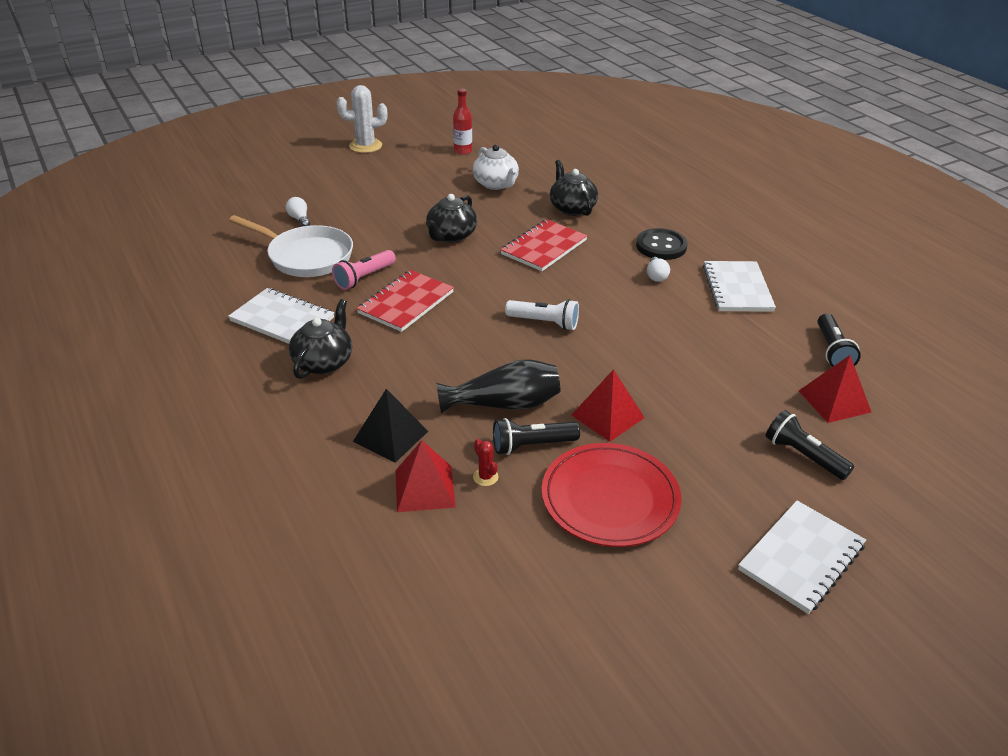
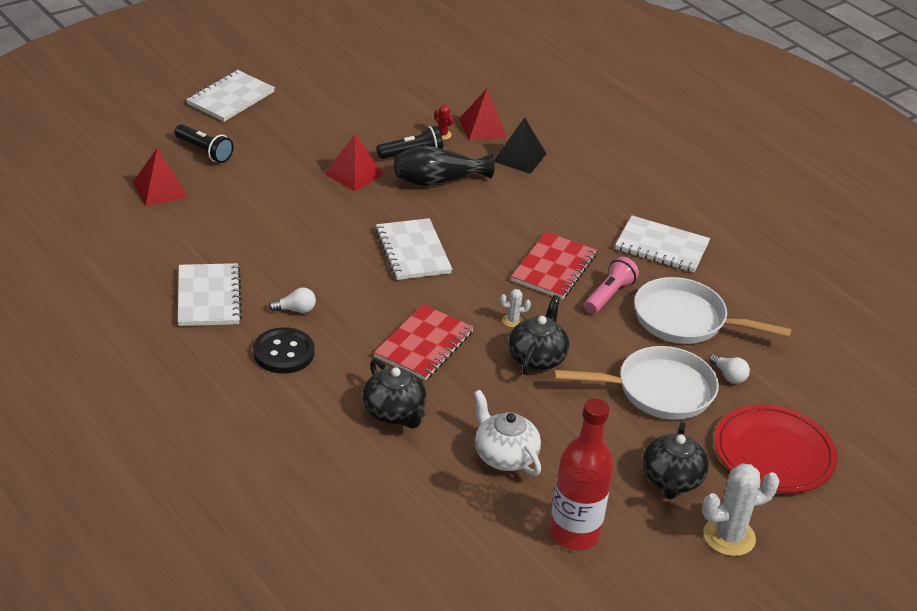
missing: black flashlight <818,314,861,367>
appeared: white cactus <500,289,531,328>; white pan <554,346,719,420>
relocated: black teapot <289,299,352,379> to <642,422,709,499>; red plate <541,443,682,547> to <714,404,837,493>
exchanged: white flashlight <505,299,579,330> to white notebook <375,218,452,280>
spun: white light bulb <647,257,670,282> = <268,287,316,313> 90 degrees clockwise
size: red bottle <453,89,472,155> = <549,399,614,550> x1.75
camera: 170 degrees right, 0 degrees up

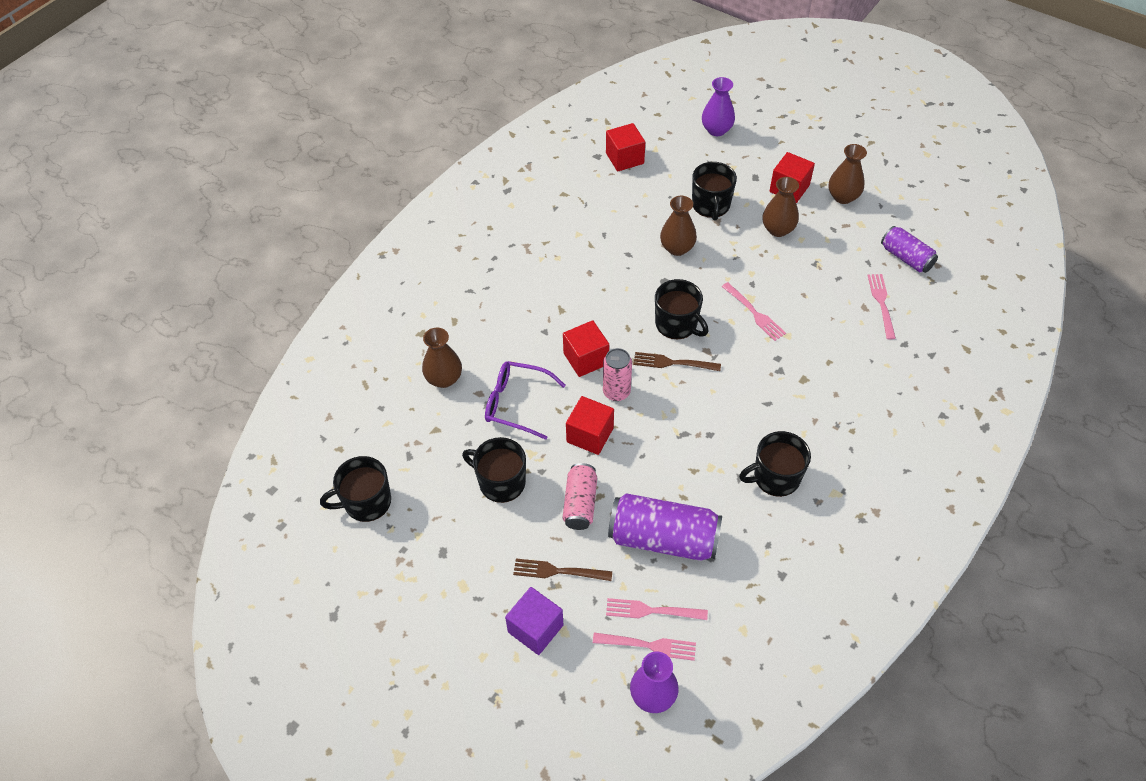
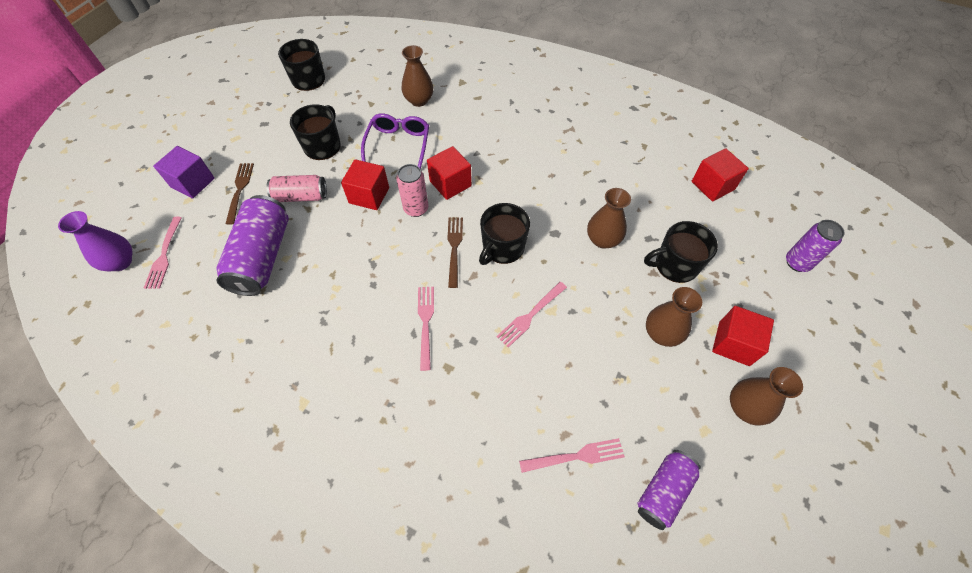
missing: black mug <739,431,811,497>
relocated: pink fork <606,598,708,620> to <418,287,434,371>
exchanged: purple vase <702,77,735,136> to purple can <786,220,845,272>
camera: 80 degrees right, 5 degrees up

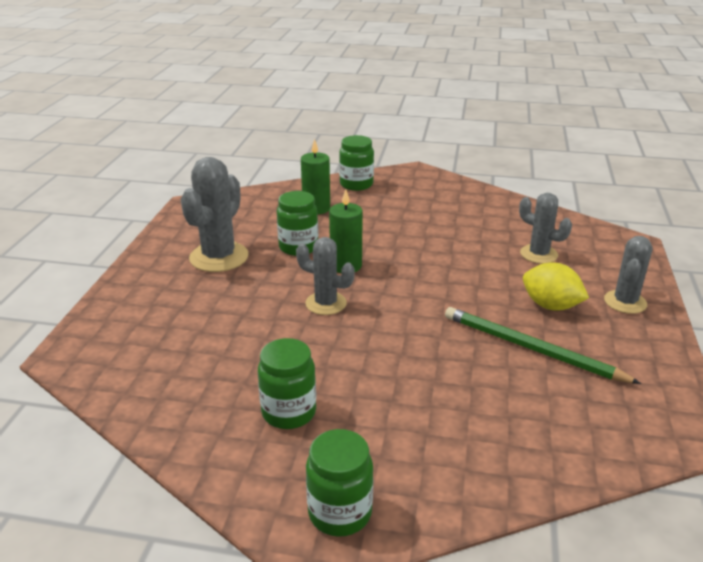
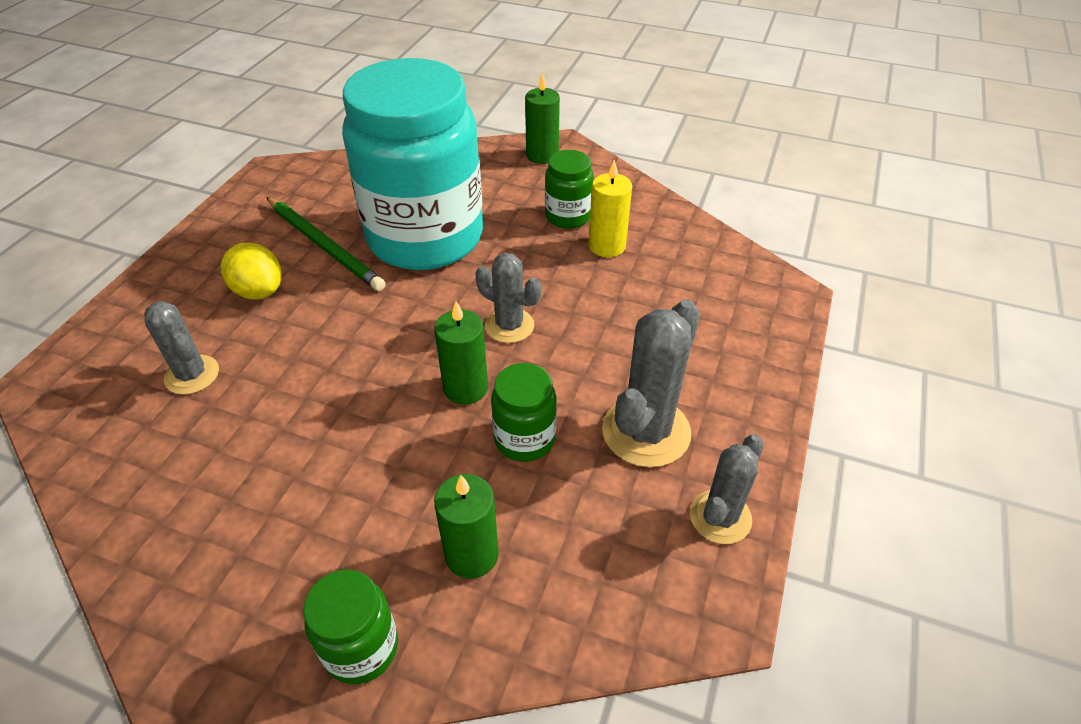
appeared: turquoise jar <342,58,483,270>; yellow candle <589,160,632,257>
relocated: grey cactus <604,236,652,314> to <690,434,764,544>
exchanged: green jar <306,429,373,537> to green candle <525,73,560,164>
camera: 170 degrees left, 15 degrees up

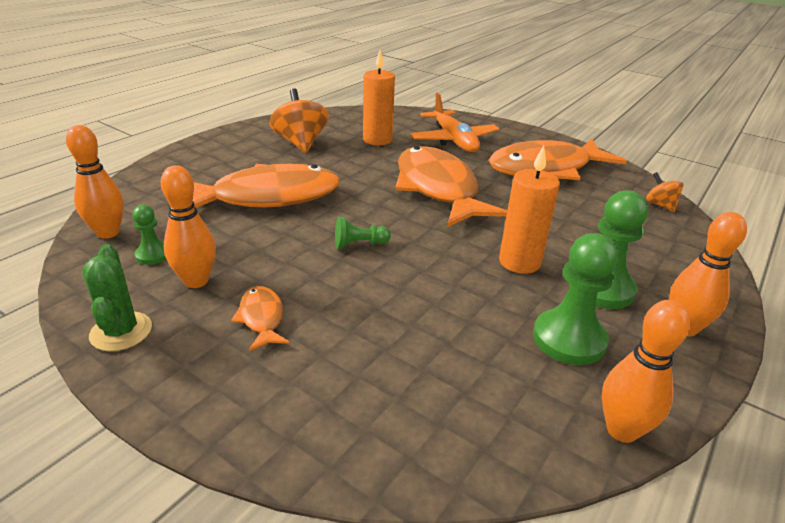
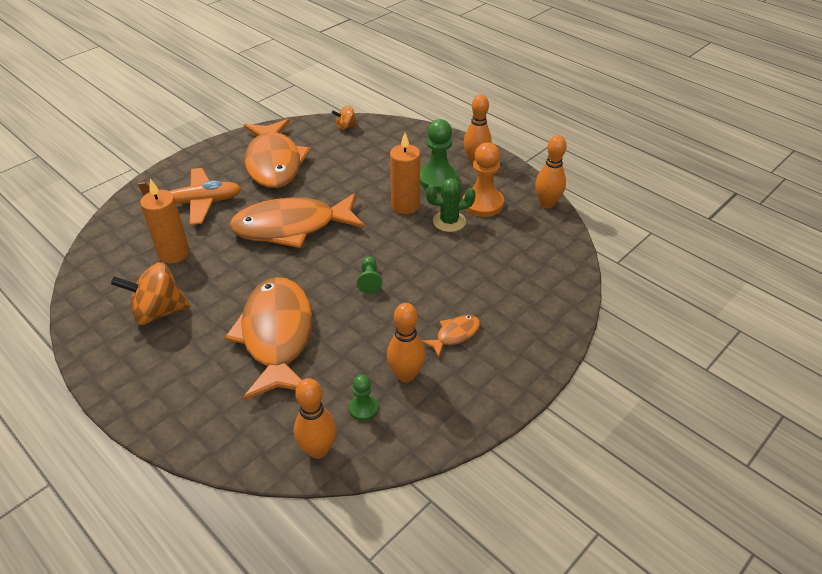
relocated: green cactus <82,244,152,351> to <426,178,476,232>
colour: green pawn <533,233,618,365> to orange pawn <463,142,504,217>
spun: orange fish <231,286,290,351> = <422,315,480,358> 150 degrees clockwise
camera: 80 degrees left, 10 degrees up

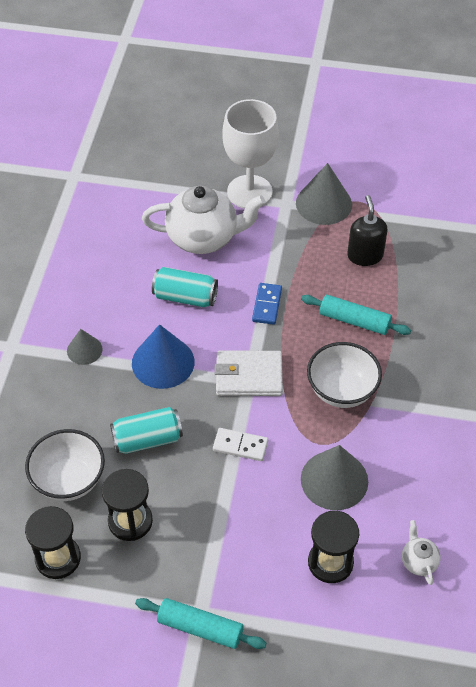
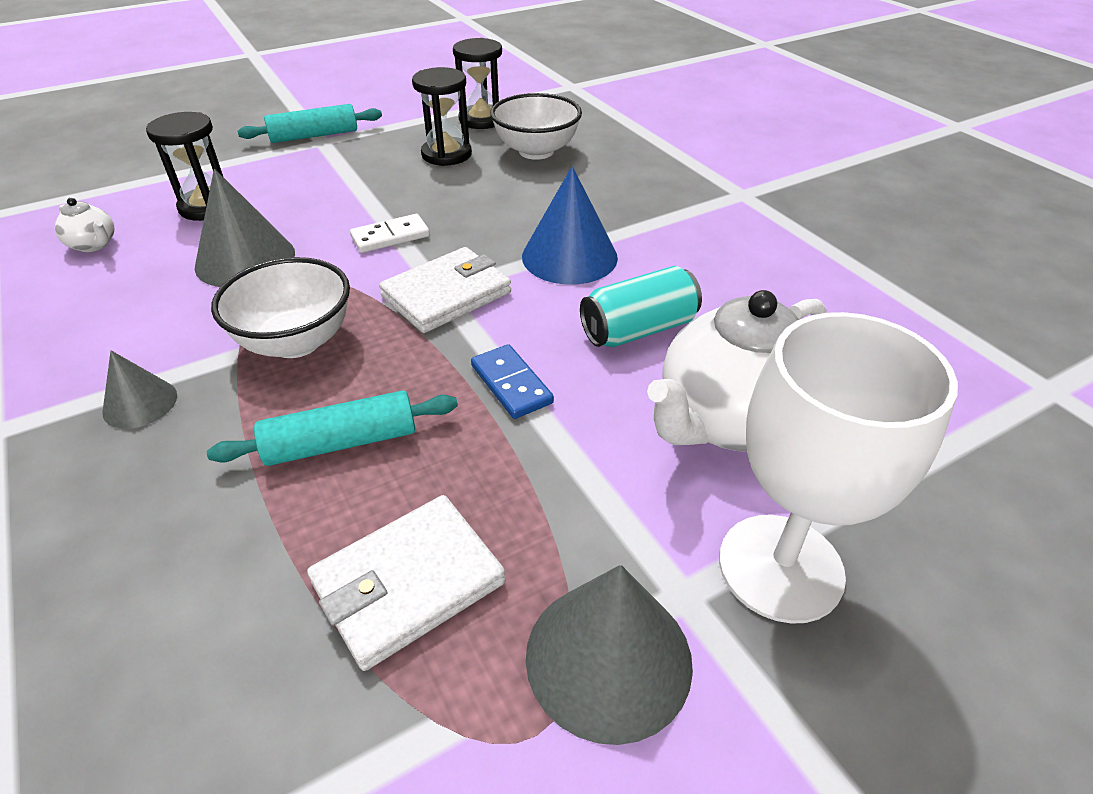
missing: turquoise can <110,407,183,454>
relocated: grey cone <67,329,103,365> to <103,351,177,429>
exchanged: black soap dispenser <347,195,388,266> to white wallet <307,495,506,671>
camera: 140 degrees right, 10 degrees down

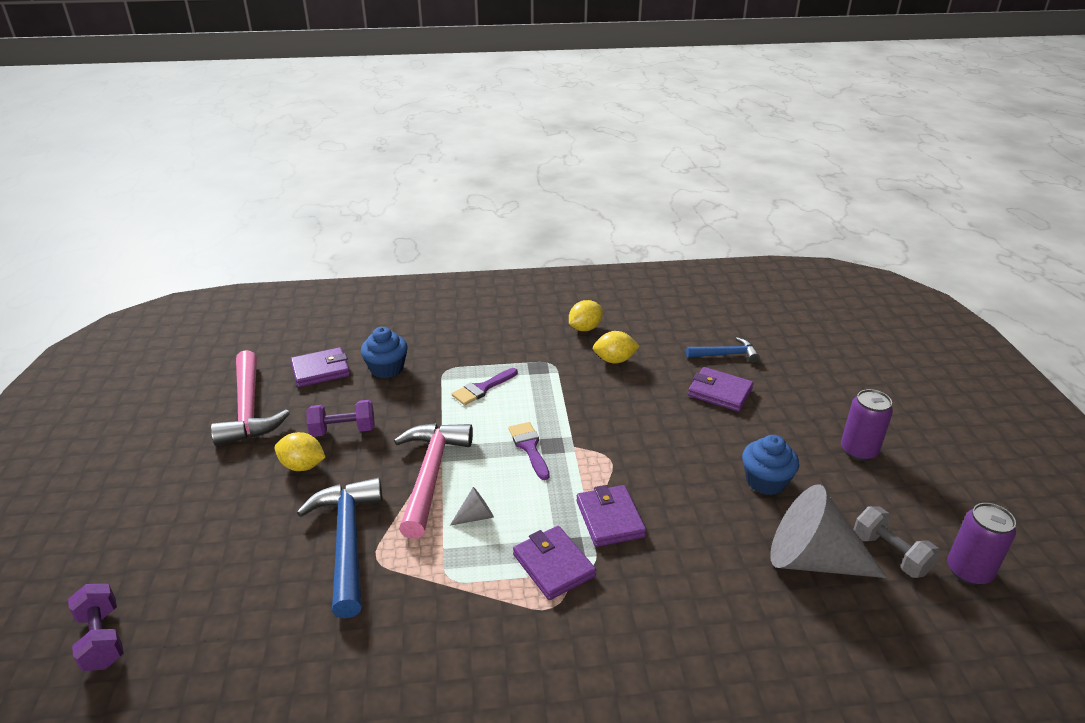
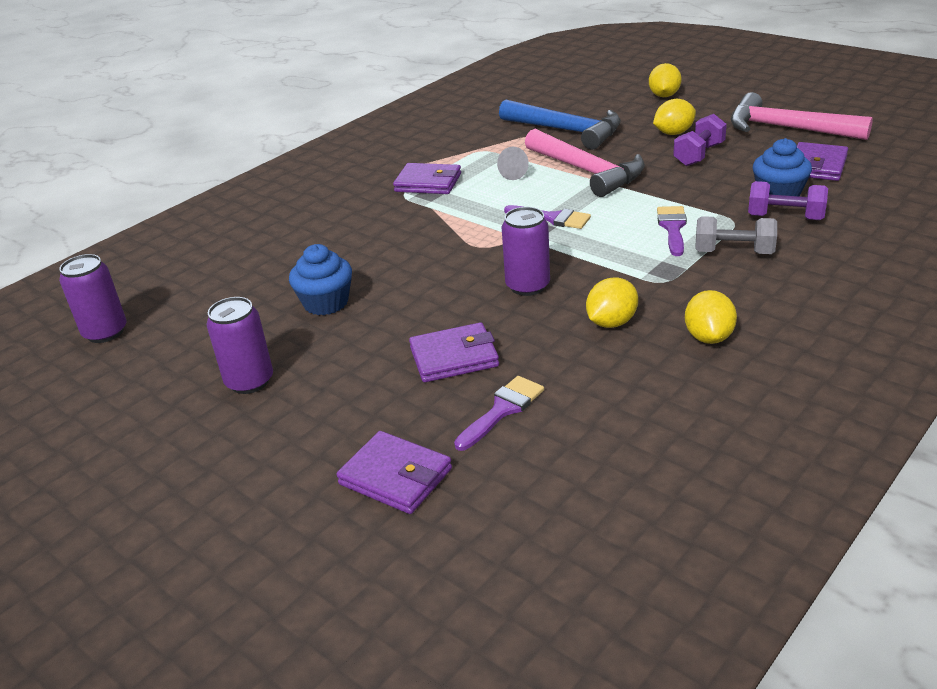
missing: grey cone <770,484,887,578>
appeared: yellow lemon <649,63,682,97>; purple can <502,207,550,296>
relocated: purple wallet <576,485,646,547> to <336,431,452,514>; grey dumbbell <854,506,940,578> to <695,216,777,254>; purple dumbbell <68,584,124,671> to <748,181,828,220>
exchanged: blue hammer <686,337,760,363> to purple brush <454,376,544,451>
camera: 140 degrees right, 0 degrees up

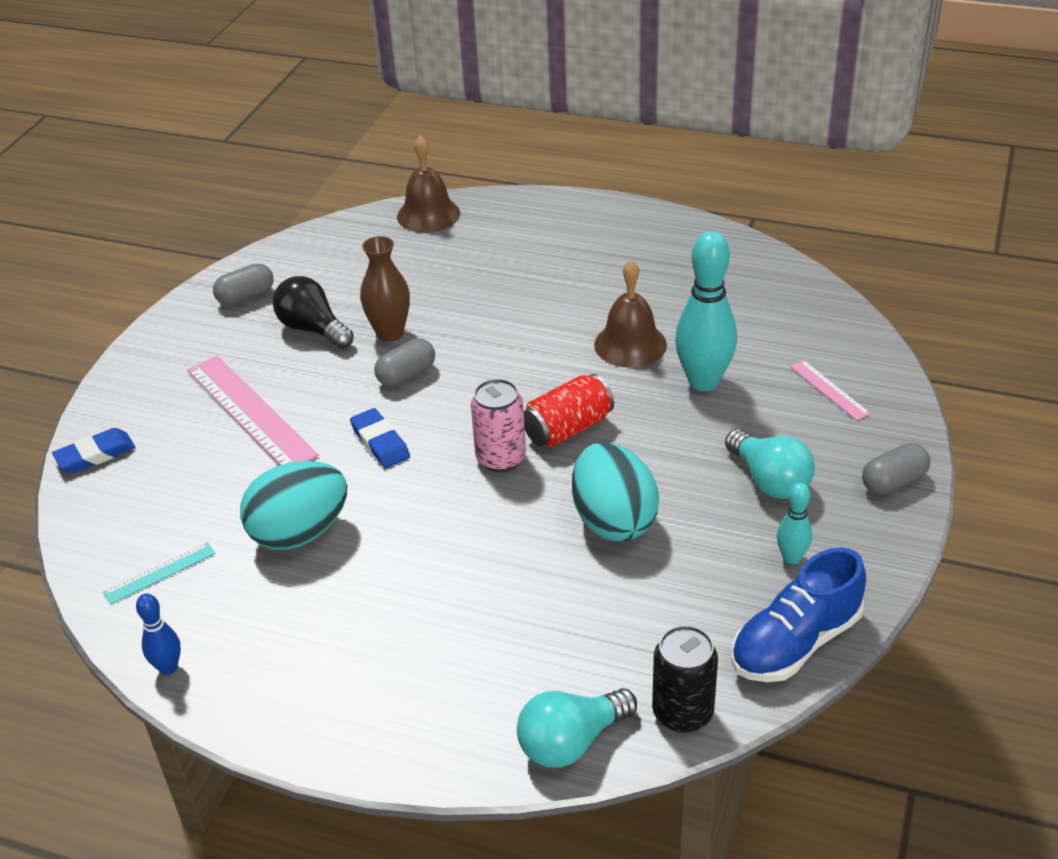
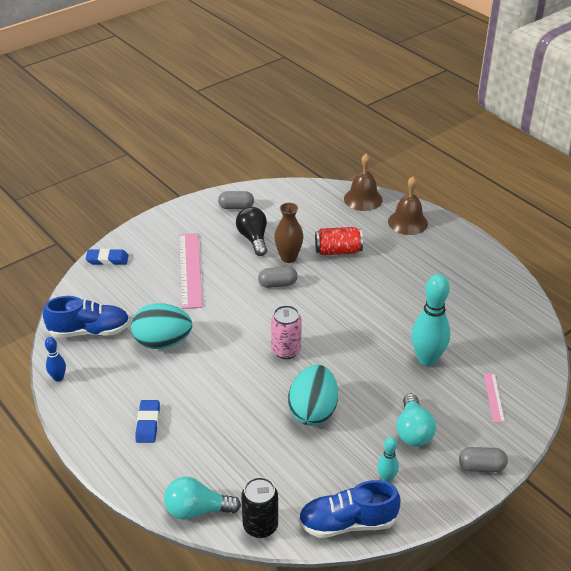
relocated: brown bell <594,260,667,368> to <388,176,428,235>; red can <524,374,614,447> to <315,227,363,255>; blue eraser <350,408,410,468> to <135,400,160,443>
exchanged: turquoise ruler <103,542,215,605> to blue shoe <43,296,130,338>
camera: 30 degrees right, 0 degrees up

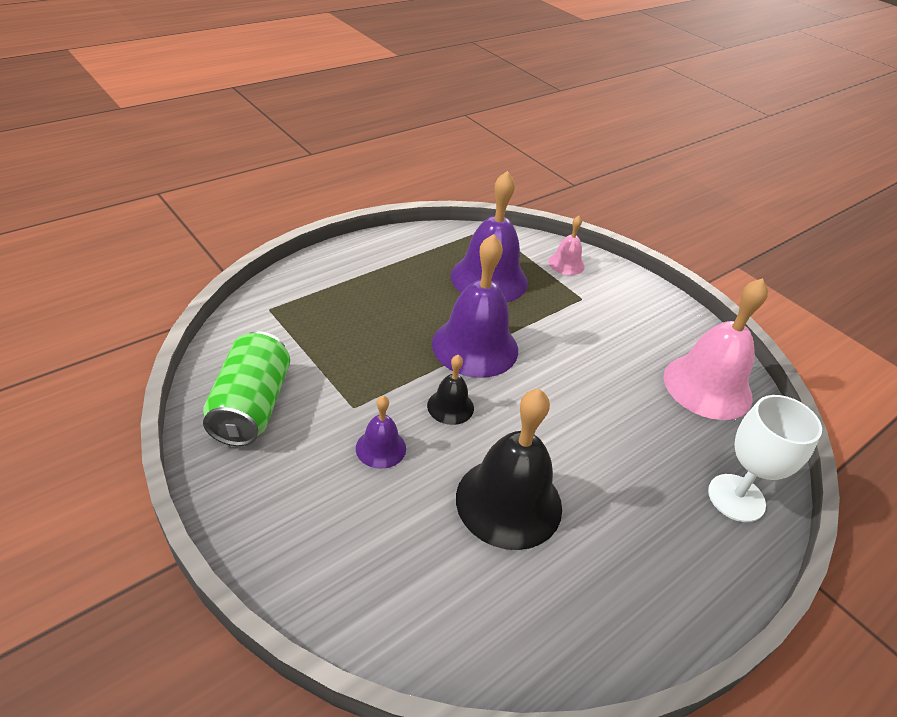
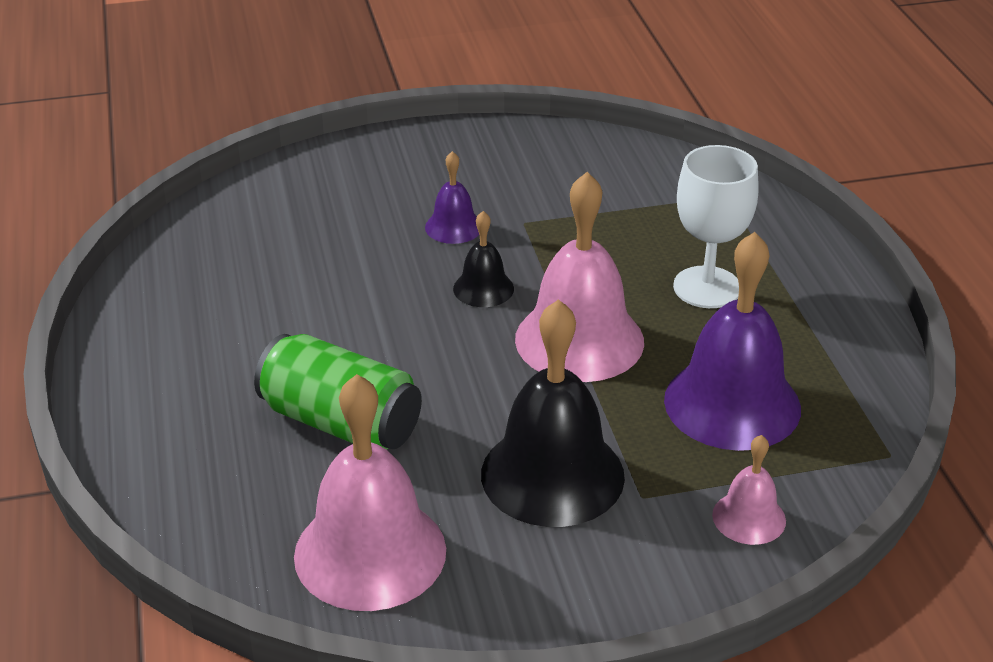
relocated: green can <203,331,290,446> to <254,334,422,450>; black bell <456,389,562,550> to <481,299,625,527>; white goblet <708,395,822,522> to <673,145,759,308>
colour: purple bell <432,234,518,378> to pink bell <515,172,644,382>
camera: 120 degrees right, 5 degrees down

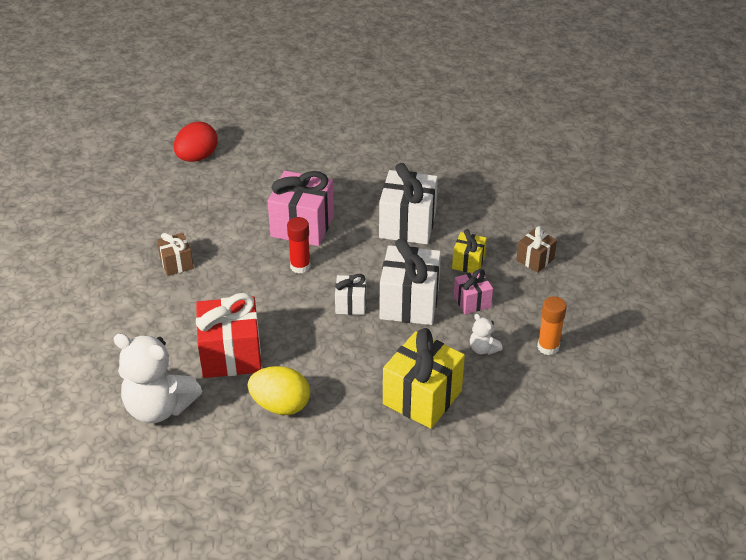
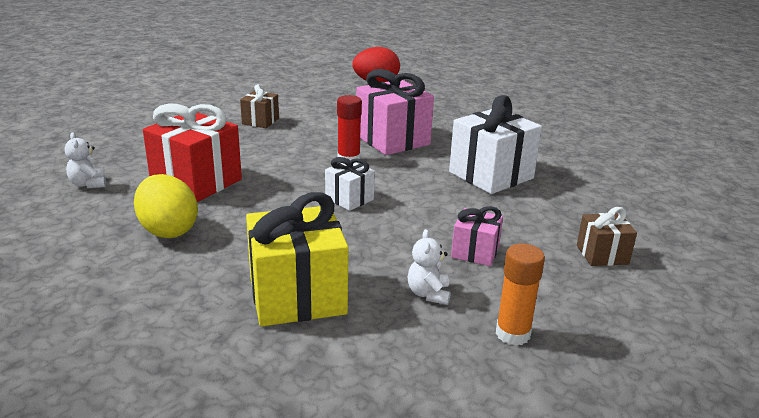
missing: yellow gift <452,229,487,273>; white gift <380,238,441,325>
size: white teddy bear <113,333,202,423> = <65,132,106,188> x0.45
camera: 40 degrees right, 15 degrees down

